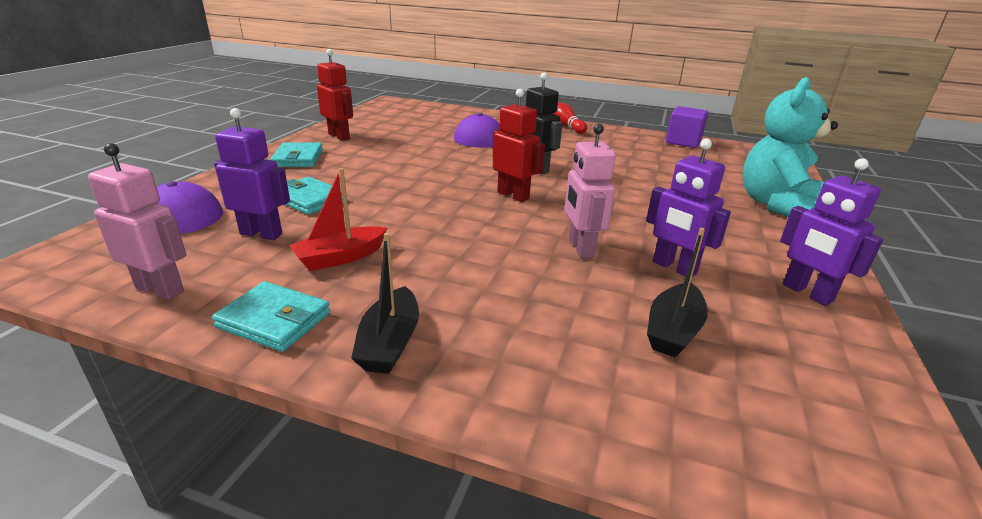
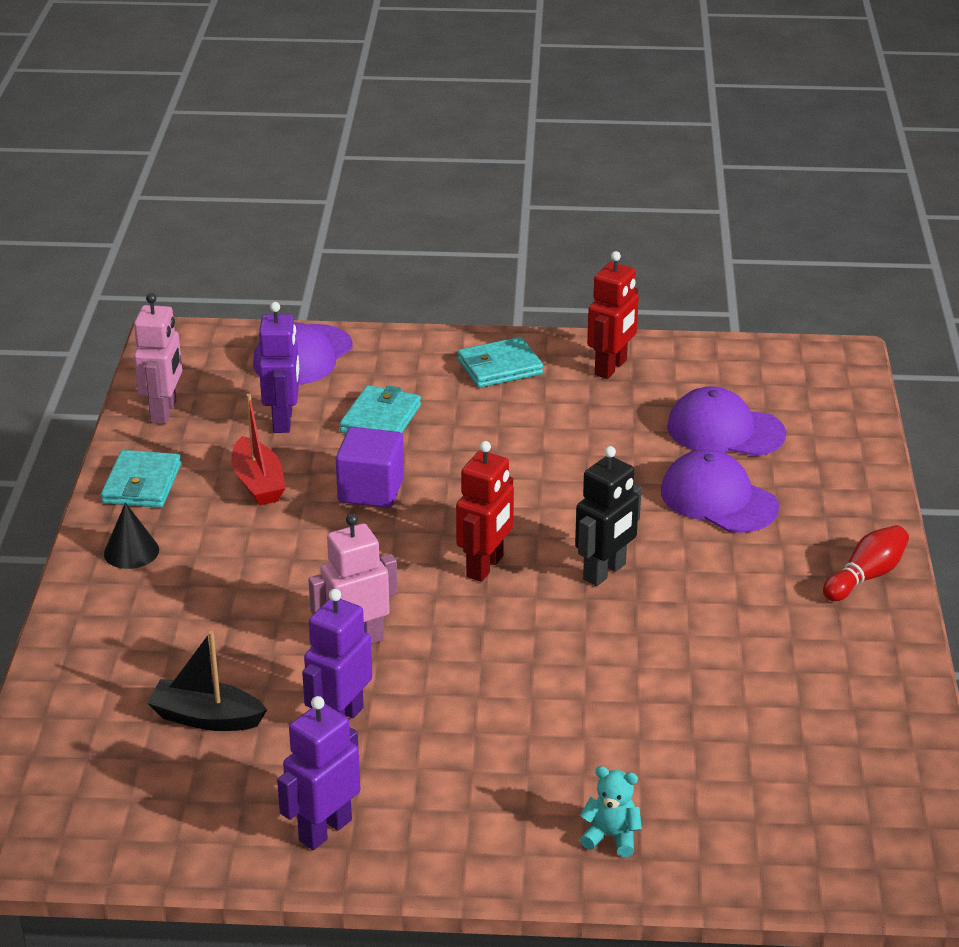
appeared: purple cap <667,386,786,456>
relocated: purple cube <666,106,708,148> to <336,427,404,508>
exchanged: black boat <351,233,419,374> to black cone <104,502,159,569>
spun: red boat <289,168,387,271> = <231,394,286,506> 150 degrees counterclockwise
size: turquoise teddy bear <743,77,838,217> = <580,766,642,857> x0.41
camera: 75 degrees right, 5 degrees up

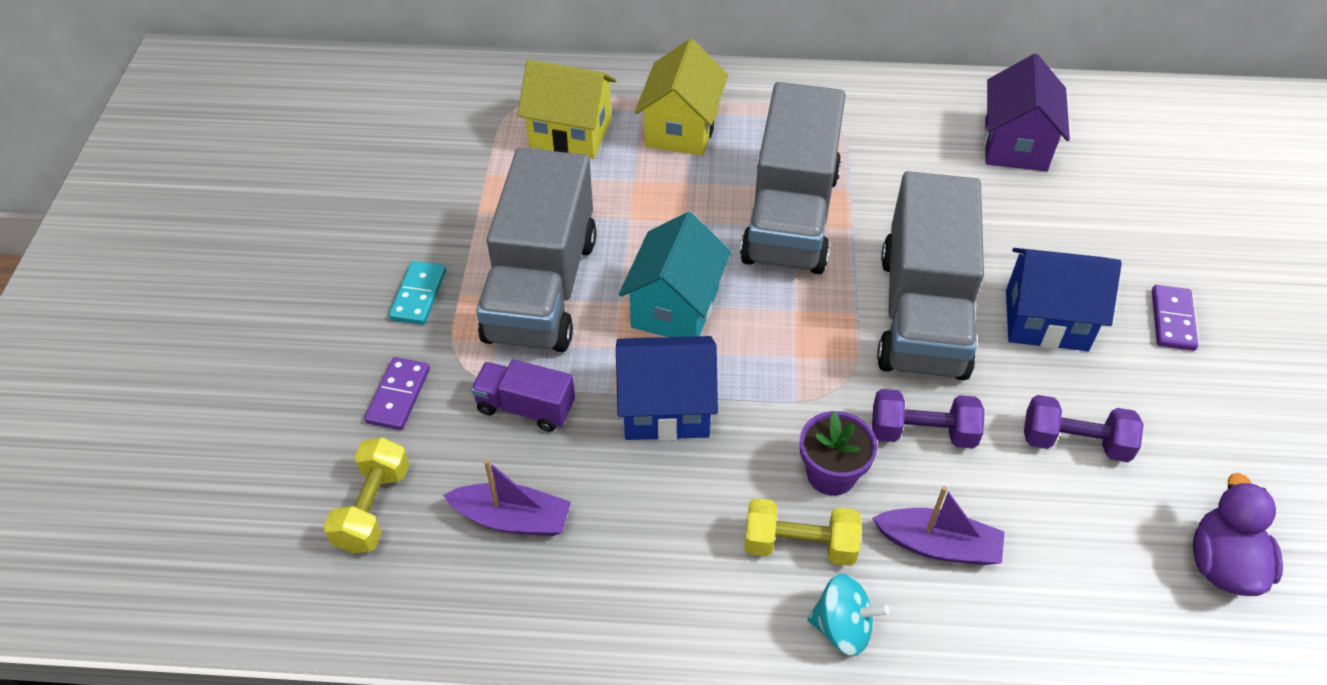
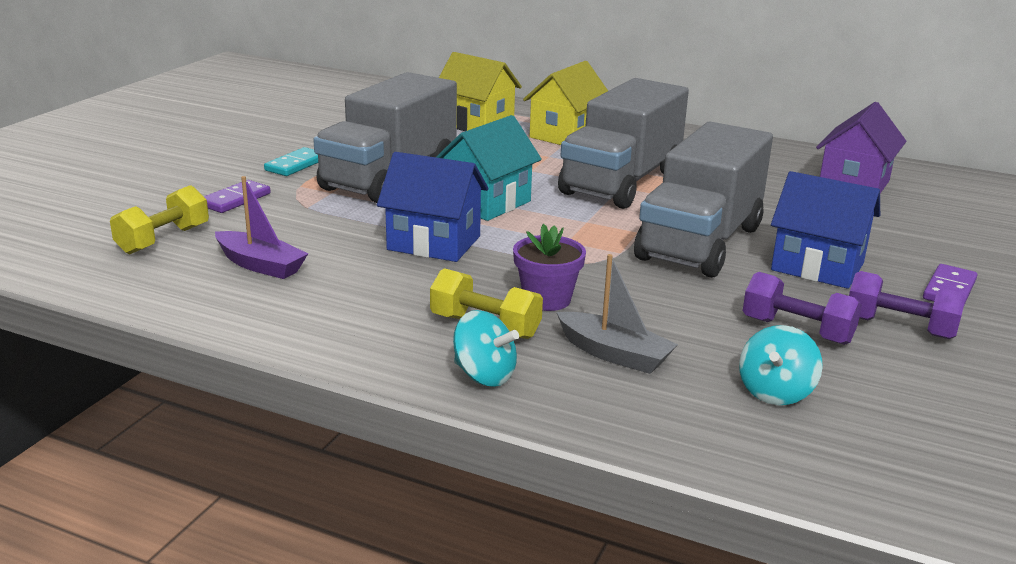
missing: purple truck <471,359,575,432>; purple duck <1193,473,1283,596>
appeared: turquoise spinning top <739,325,823,405>
relocated: purple dumbbell <872,389,985,449> to <849,271,966,339>
colour: purple boat <872,486,1005,565> to grey boat <556,254,678,374>
camera: 20 degrees right, 25 degrees down

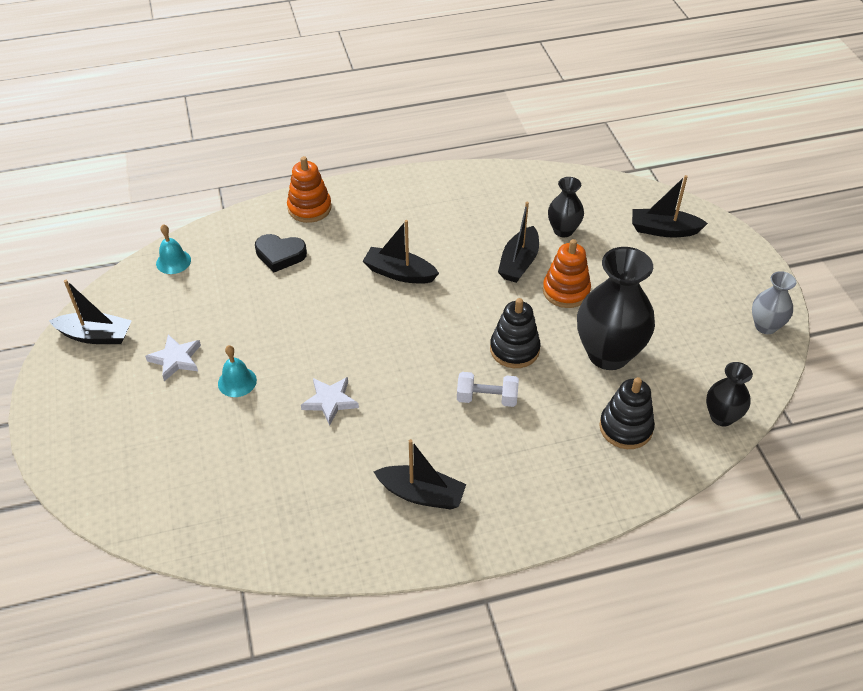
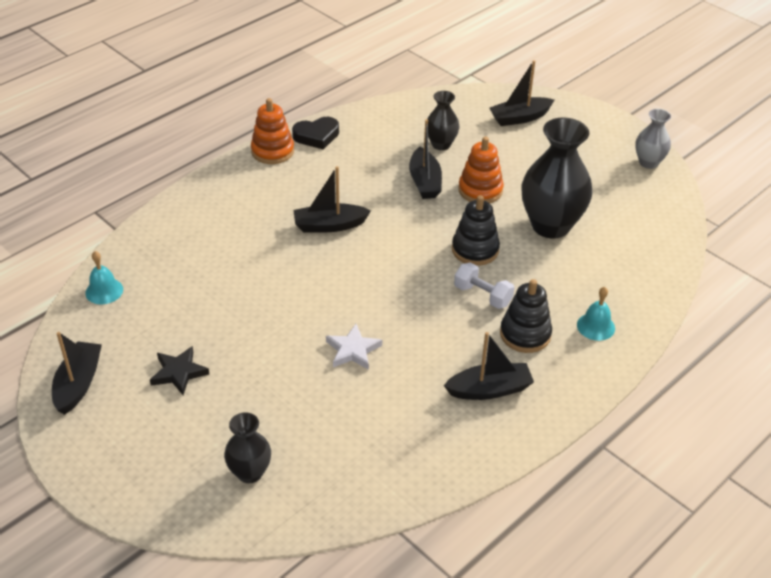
relocated: orange stacking toy <287,156,332,223> to <251,98,294,164>; black heart <255,234,307,273> to <292,117,339,150>; turquoise bell <218,345,257,397> to <577,287,615,341>; black vase <706,362,753,426> to <224,412,271,483>; black stacking toy <599,377,655,449> to <500,279,552,353>
colour: white star <145,334,201,381> to black star <150,346,209,395>
spun: black boat <49,280,132,344> = <52,332,102,415> 60 degrees counterclockwise; white dumbbell <457,372,519,407> = <454,262,515,309> 60 degrees clockwise
camera: 30 degrees left, 5 degrees down

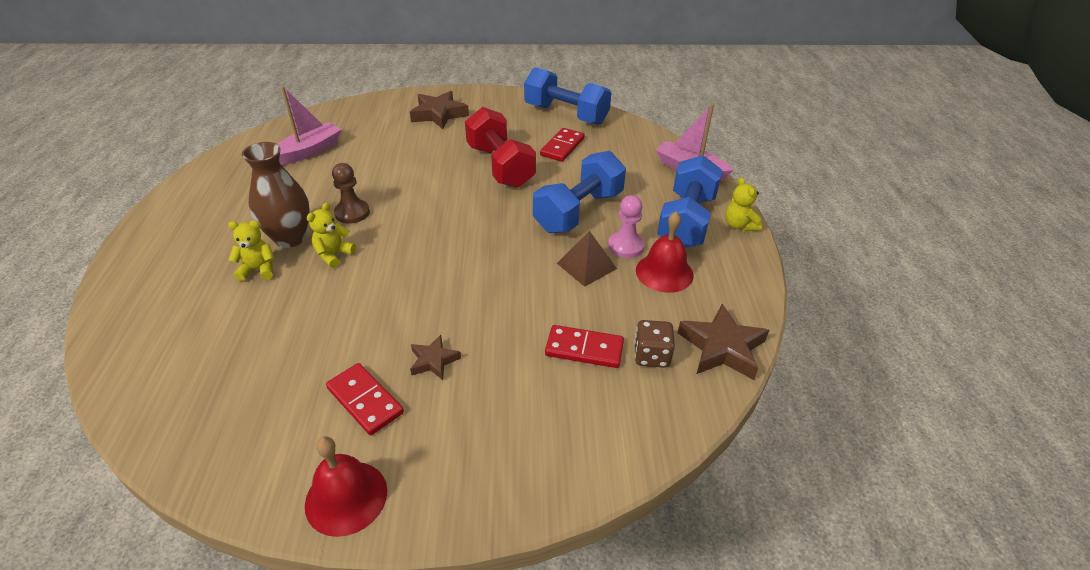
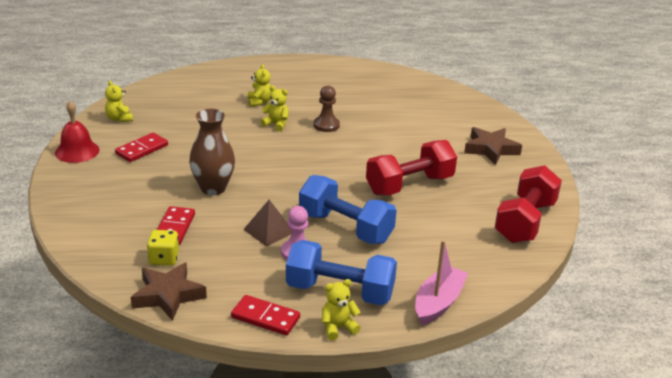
missing: pink boat <278,86,342,165>; red bell <636,212,694,293>; brown star <410,335,461,380>
appeared: yellow teddy bear <105,81,133,122>
relocated: red domino <540,128,585,162> to <231,295,300,335>; brown vase <242,142,310,248> to <189,109,235,195>
colour: blue dumbbell <524,67,611,125> to red dumbbell <495,165,562,243>; brown dice <634,320,675,368> to yellow dice <147,230,179,266>
camera: 85 degrees right, 10 degrees down

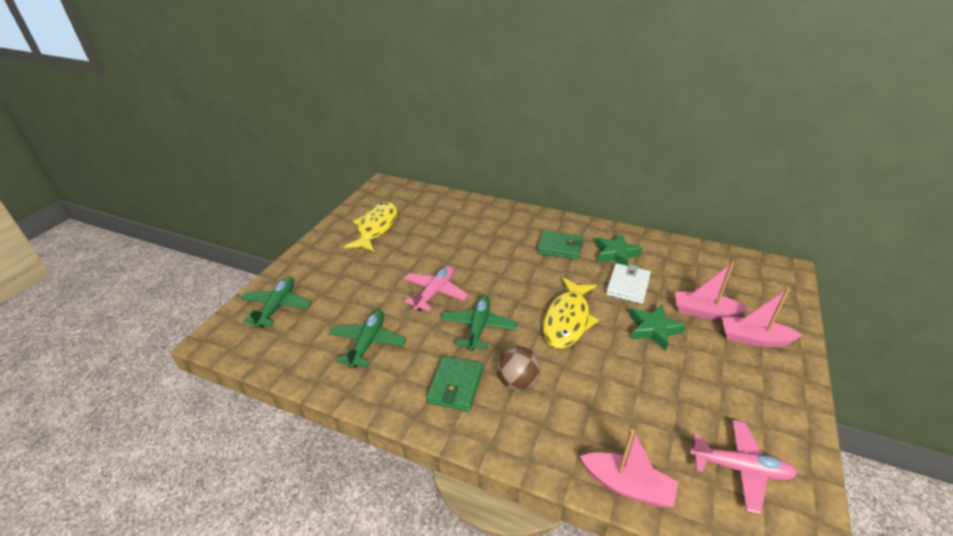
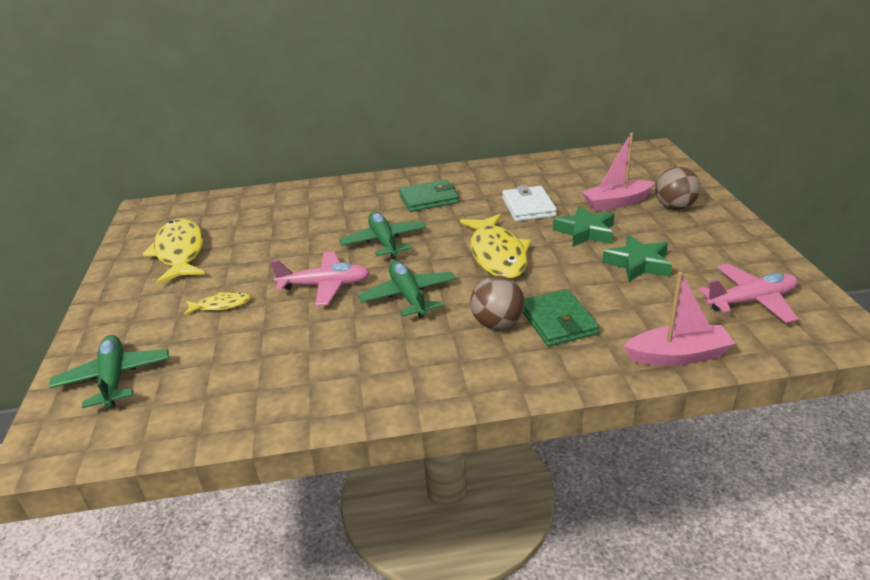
appeared: yellow fish <184,292,251,316>
relocated: green star <596,234,642,266> to <602,235,672,282>; green plane <329,310,407,368> to <339,212,427,259>; green wallet <426,356,483,411> to <523,289,599,346>
exchanged: pink boat <722,288,802,347> to brown ball <655,167,700,210>
spun: pink plane <404,266,469,311> = <271,251,370,306> 90 degrees clockwise
camera: 30 degrees left, 5 degrees down

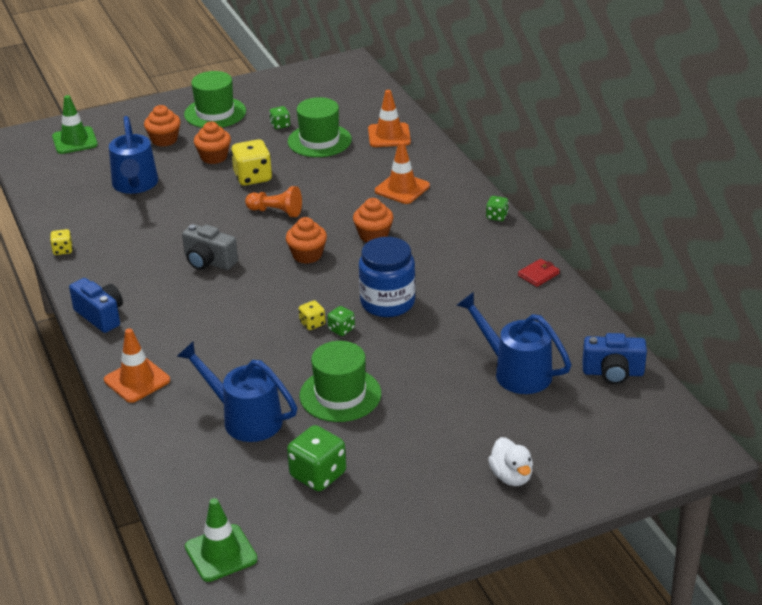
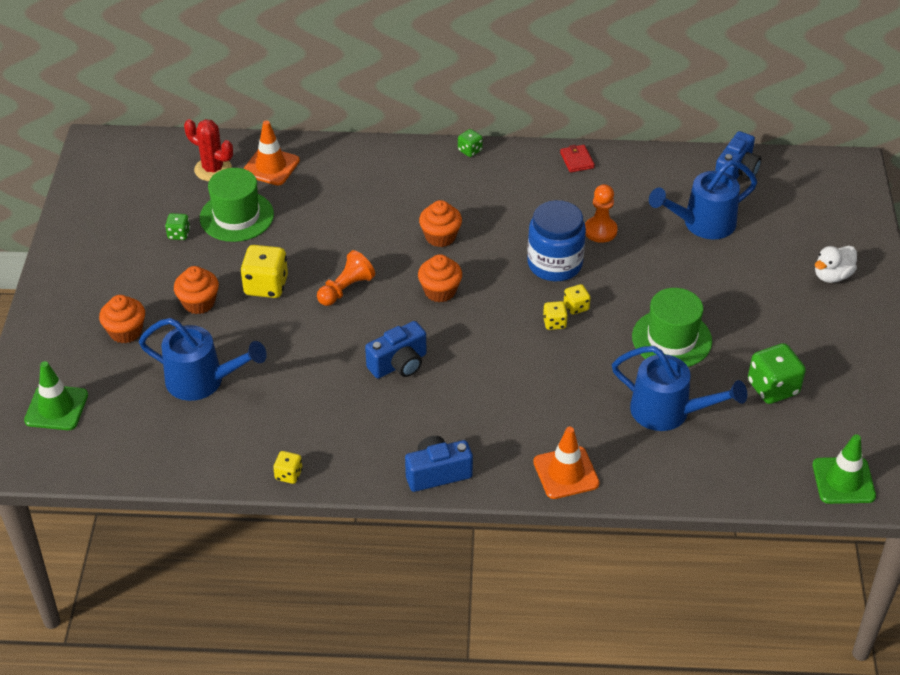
missing: green hat <184,71,246,128>; orange traffic cone <375,141,430,204>
appeared: red cactus <184,119,233,181>; orange pawn <585,184,618,243>
colour: grey camera <182,224,238,270> to blue camera <365,321,426,378>; green dice <327,306,355,336> to yellow dice <564,284,590,315>
spun: blue watering can <176,342,297,442> = <612,346,747,431> 120 degrees counterclockwise; white duck <488,437,533,486> = <815,246,857,283> 135 degrees clockwise
camera: 65 degrees left, 10 degrees up

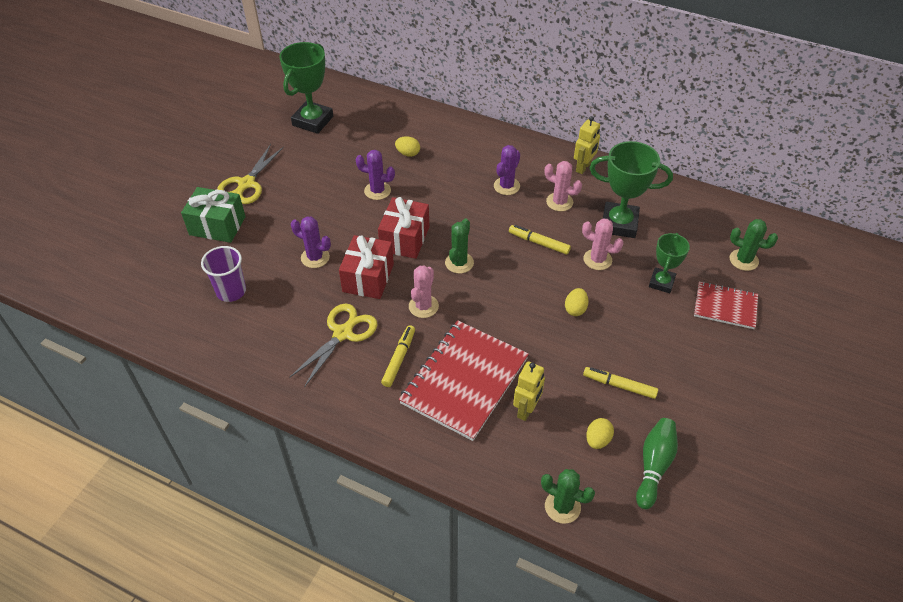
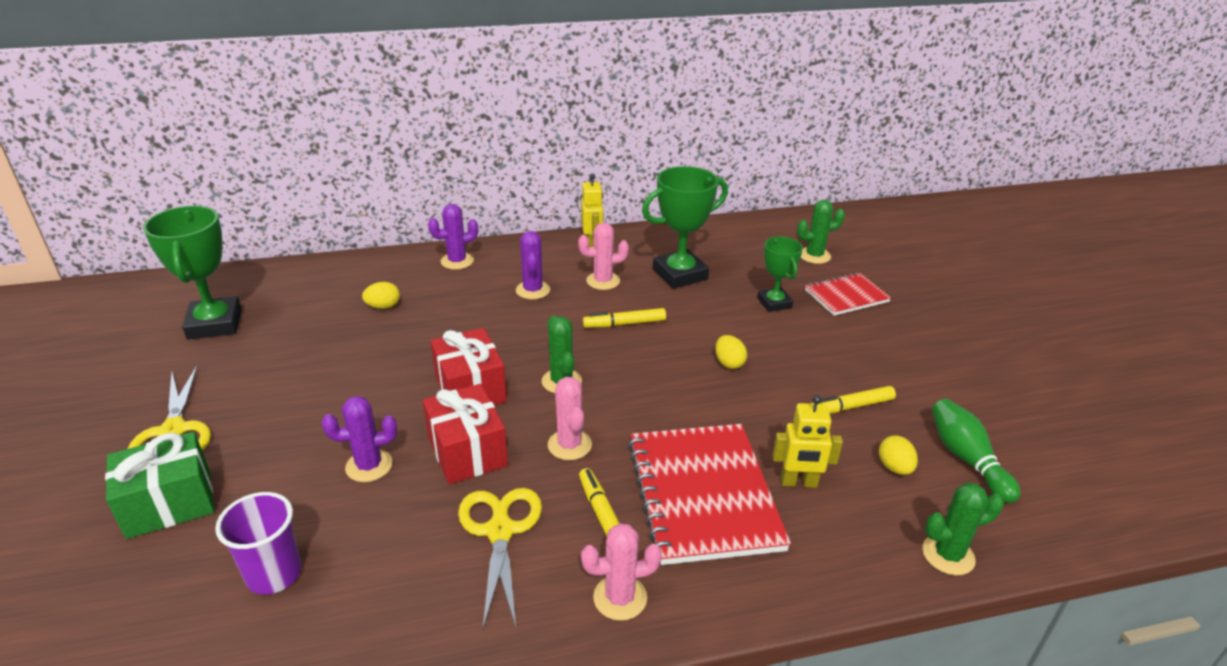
relocated: purple cactus <356,150,395,200> to <428,204,478,270>; pink cactus <582,219,624,270> to <581,523,662,621>
spun: yellow robot <513,361,545,421> = <772,395,843,488> 105 degrees clockwise
camera: 40 degrees left, 15 degrees down

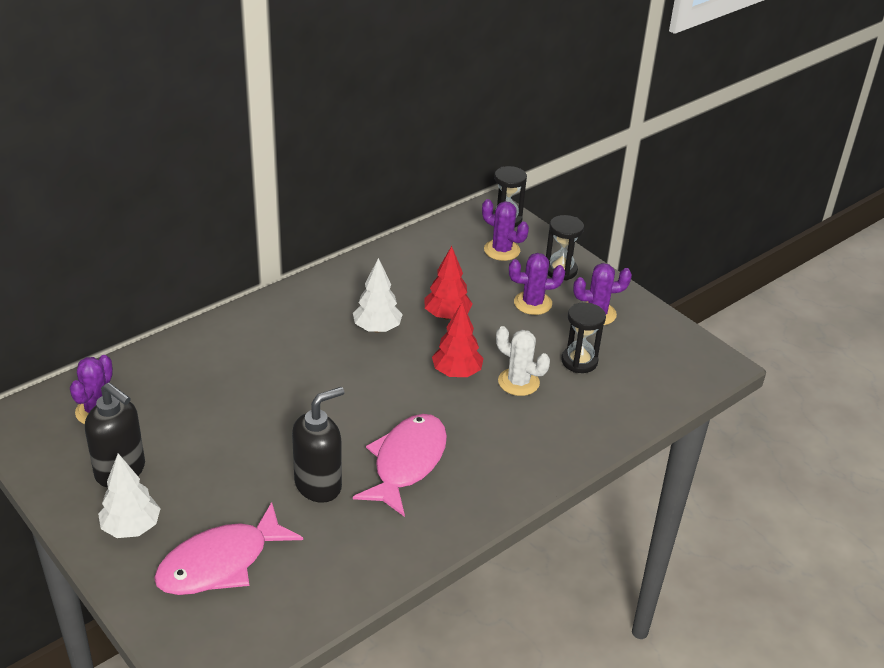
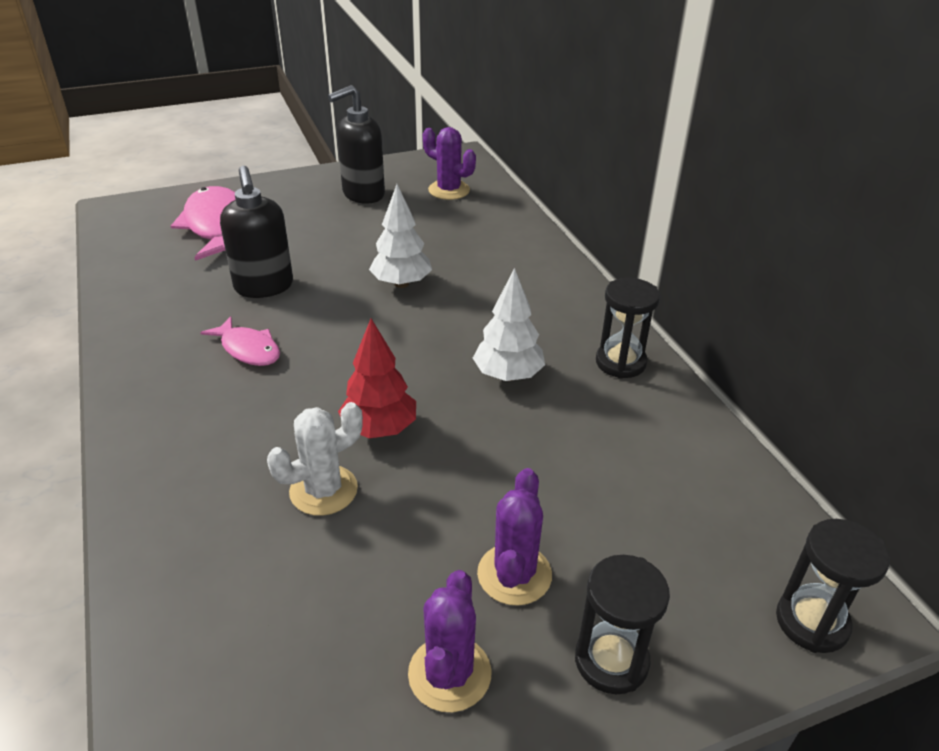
missing: purple cactus <482,199,529,261>; red tree <424,246,473,320>
relocated: black hourglass <561,302,606,373> to <596,278,660,379>; white tree <98,453,161,538> to <369,184,432,288>
size: pink fish <353,414,447,517> = <200,316,280,366> x0.57
camera: 110 degrees right, 0 degrees up

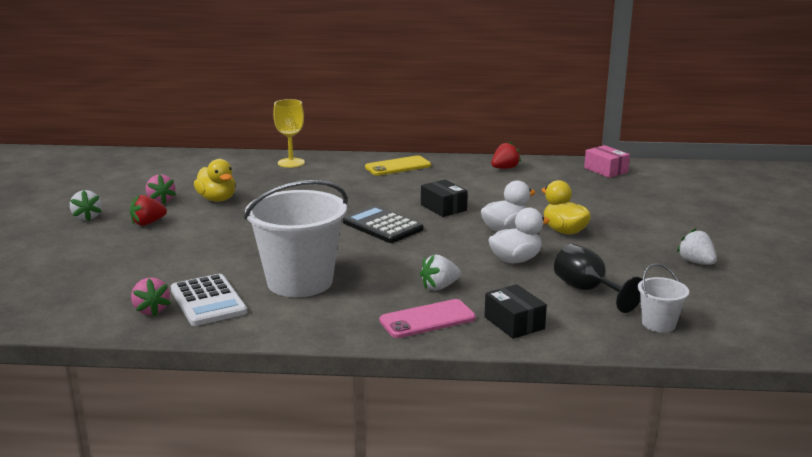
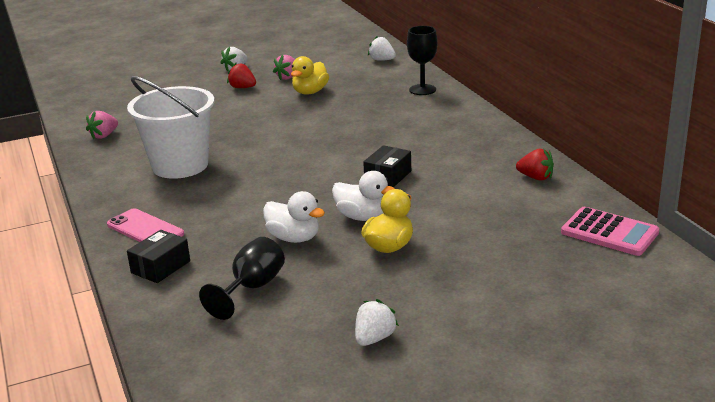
missing: yellow phone <365,155,431,176>; black calculator <343,206,423,243>; white bucket <638,263,689,333>; white calculator <171,274,247,326>
relocated: white strawberry <420,255,461,290> to <368,36,396,61>
exchanged: pink box <584,145,630,178> to pink calculator <561,207,659,256>
colour: yellow goblet <273,99,305,168> to black goblet <407,26,438,95>
camera: 65 degrees right, 5 degrees up

